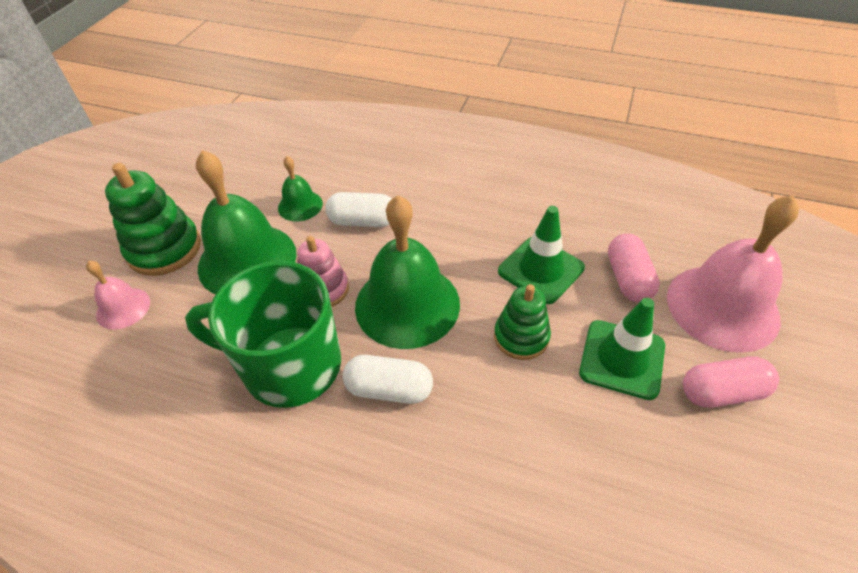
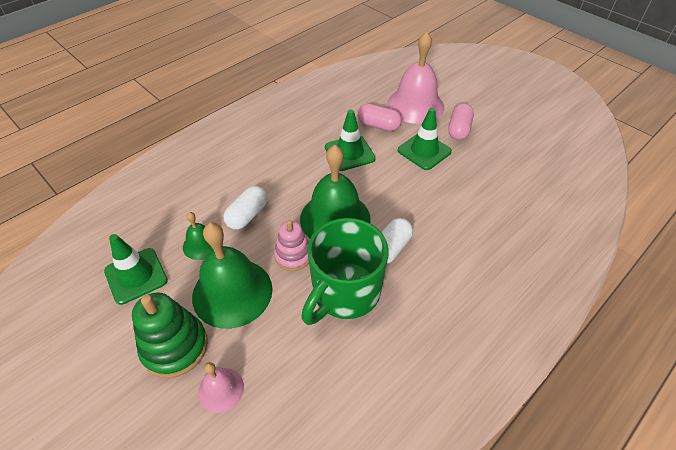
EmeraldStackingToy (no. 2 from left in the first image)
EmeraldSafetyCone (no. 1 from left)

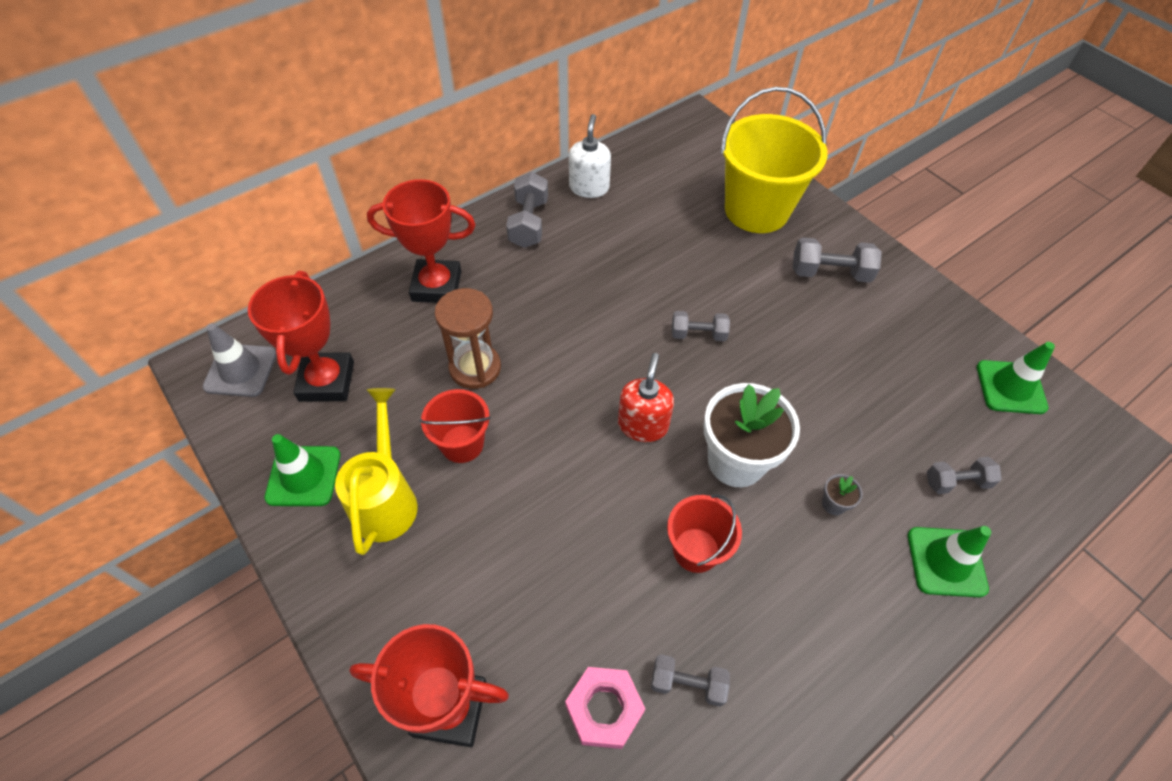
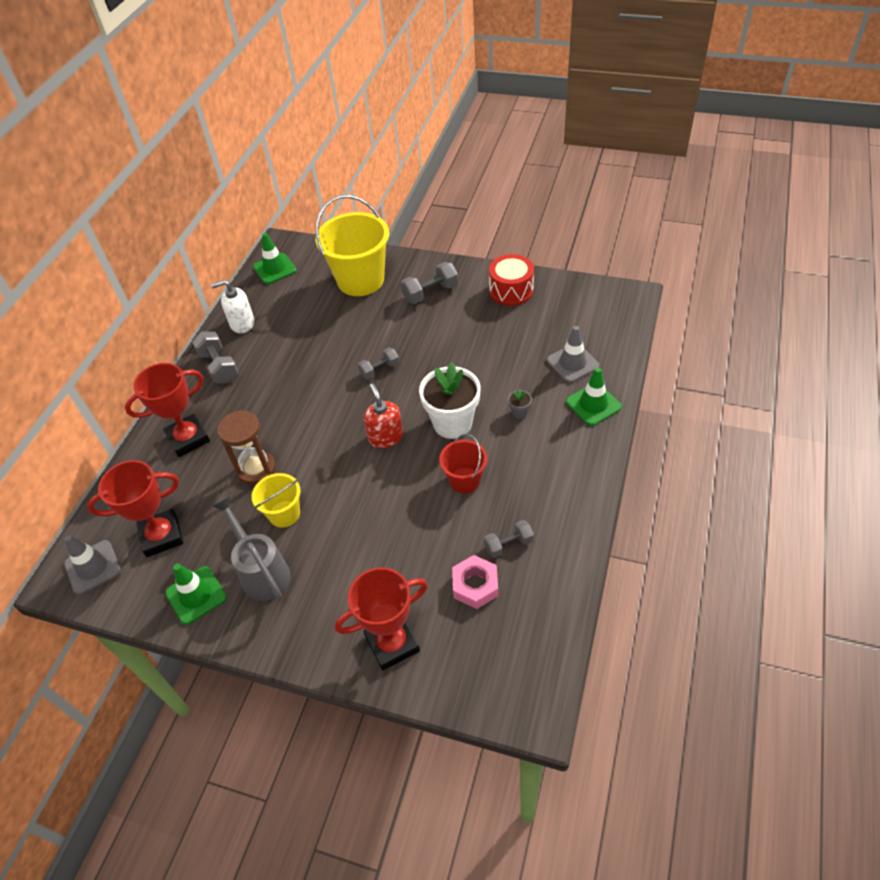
CrimsonSnareDrum
EmeraldSafetyCone (no. 2 from left)
GraySafetyCone (no. 2 from left)
GraySprinklingCan
BrightYellowBucket (no. 1 from left)
CrimsonTrophy (no. 1 from left)
SnowWhiteSoapDispenser

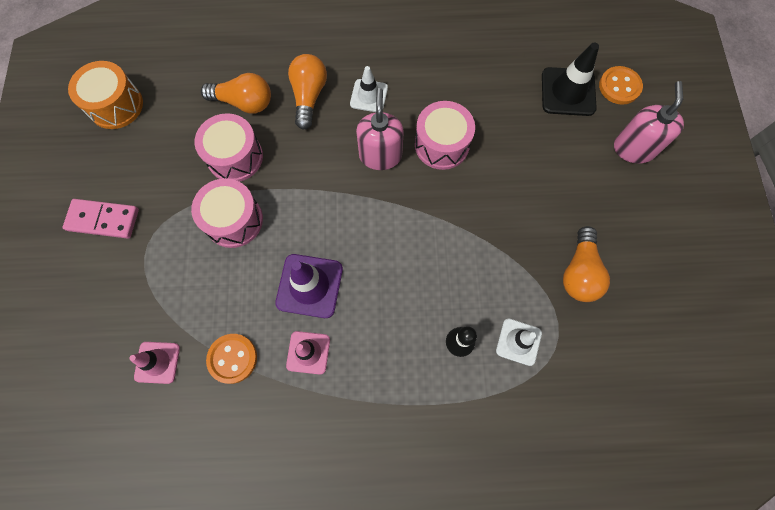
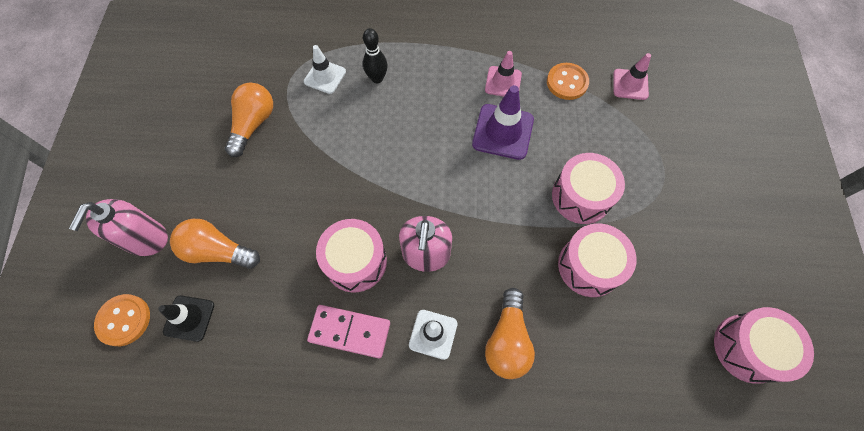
RosyDominoPiece
OrangeLightbulb (no. 1 from left)
RosySnareDrum (no. 4 from left)
EbonySafetyCone

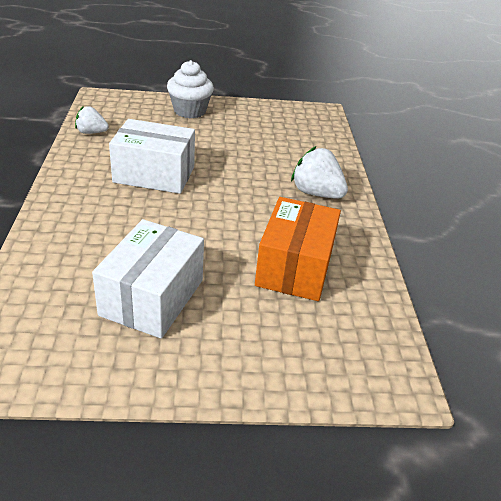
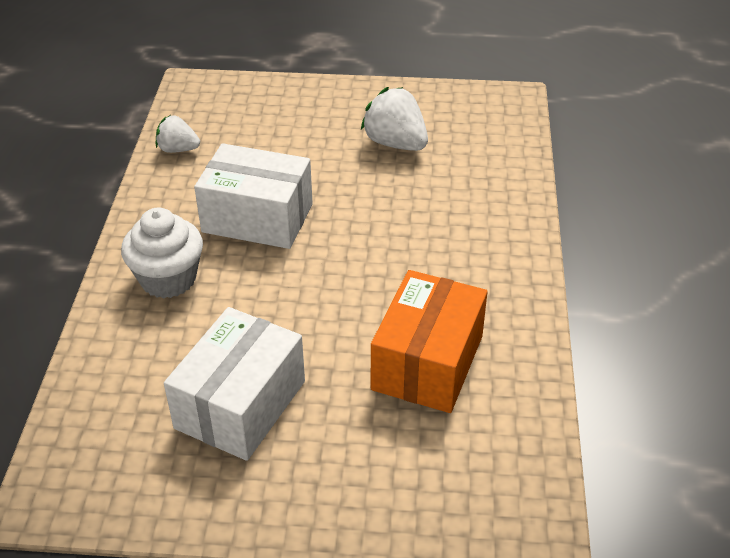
SnowWhiteMuffin
SnowWhiteBerry (no. 2 from left)

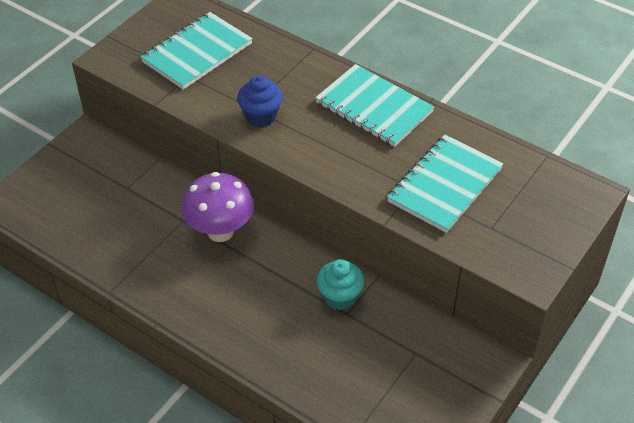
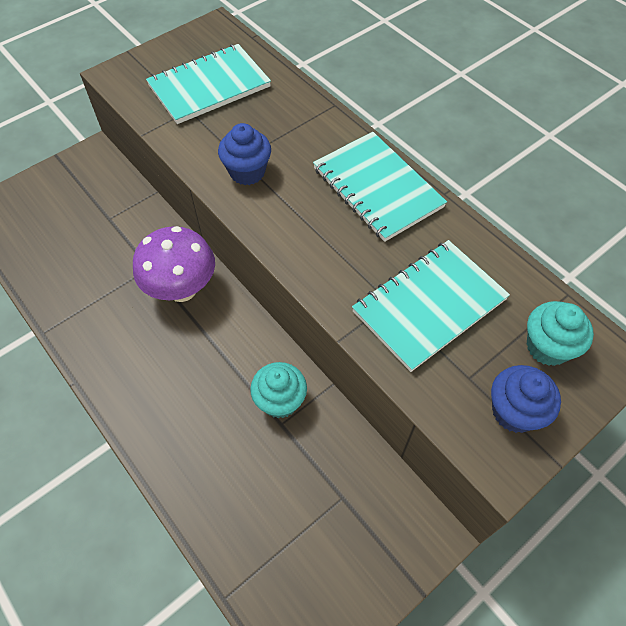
RoyalBlueMuffin (no. 2 from left)
TealMuffin (no. 2 from left)

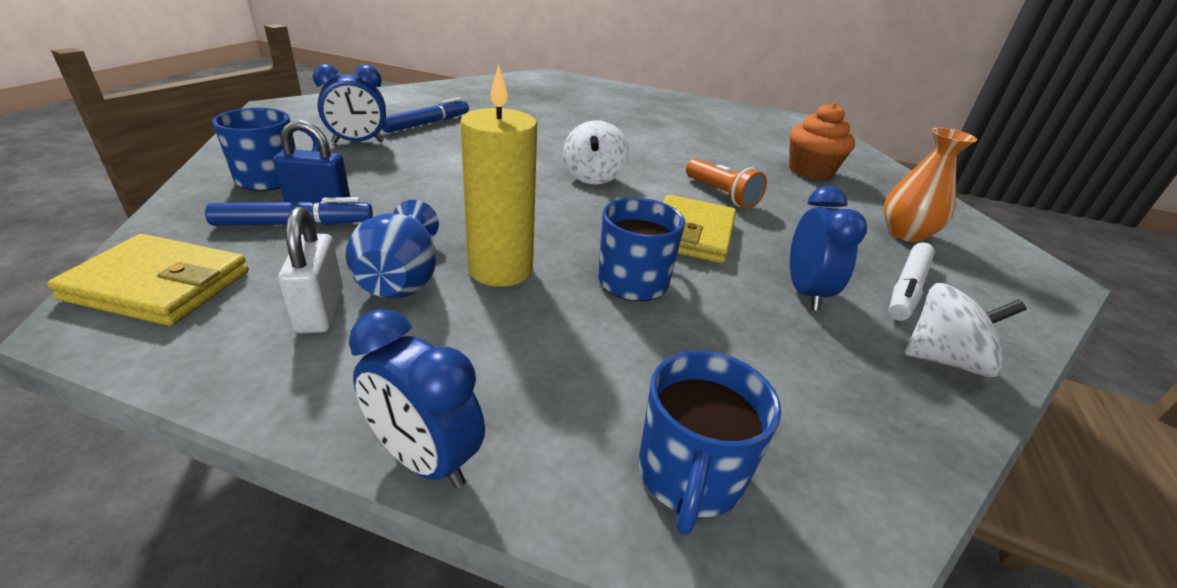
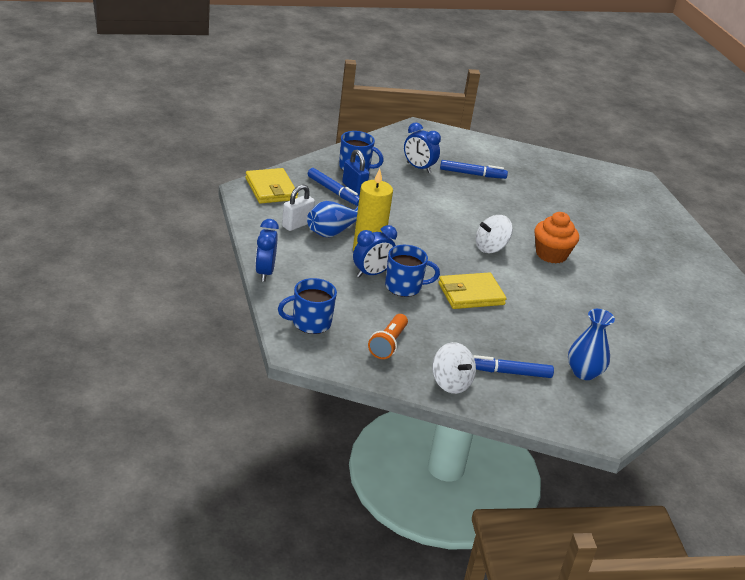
OrangeFlashlight
OrangeMuffin
RoyalBlueClock (no. 2 from left)
RoyalBlueTallVase (no. 2 from left)
RoyalBlueFeltPen (no. 3 from left)

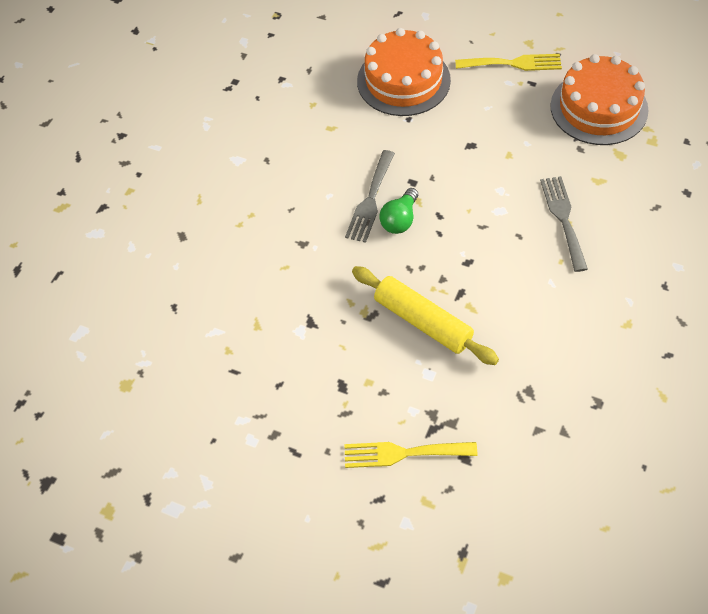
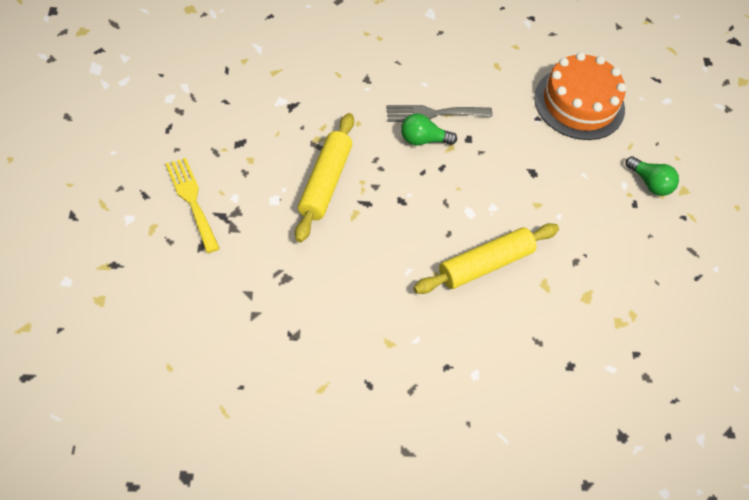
OrangeGateau (no. 2 from left in the first image)
EmeraldLightbulb (no. 2 from left)
BrightYellowPastryRoller (no. 2 from left)

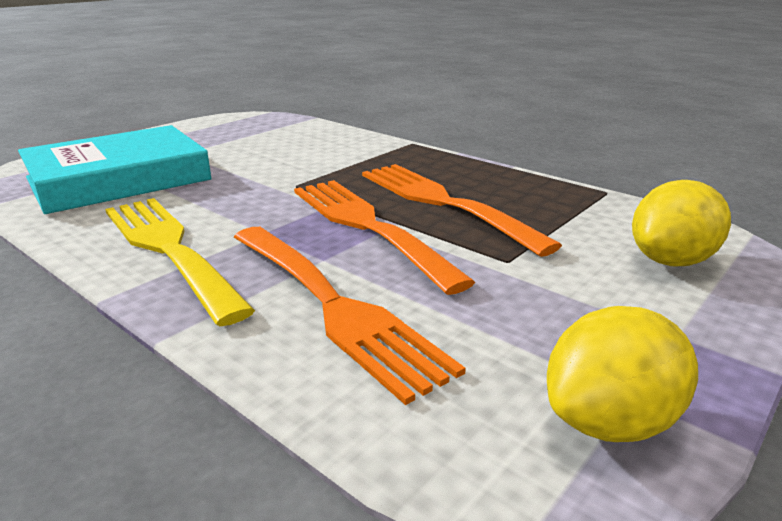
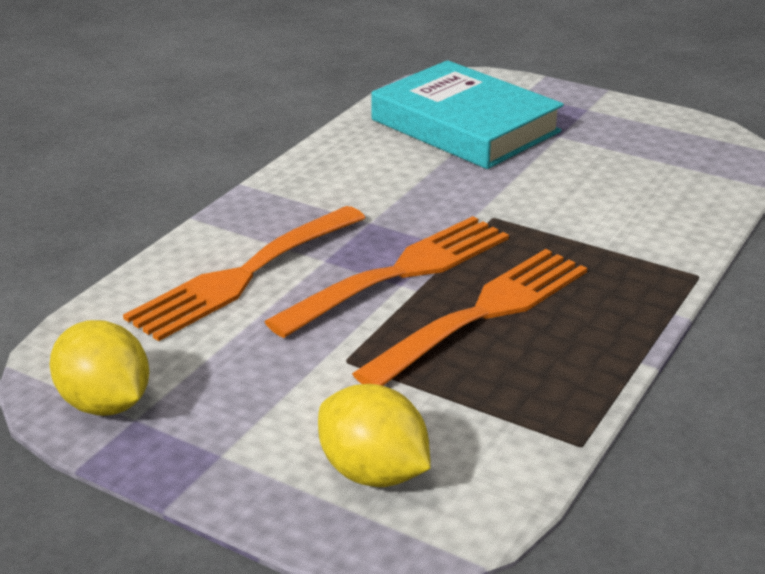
BrightYellowDinnerFork

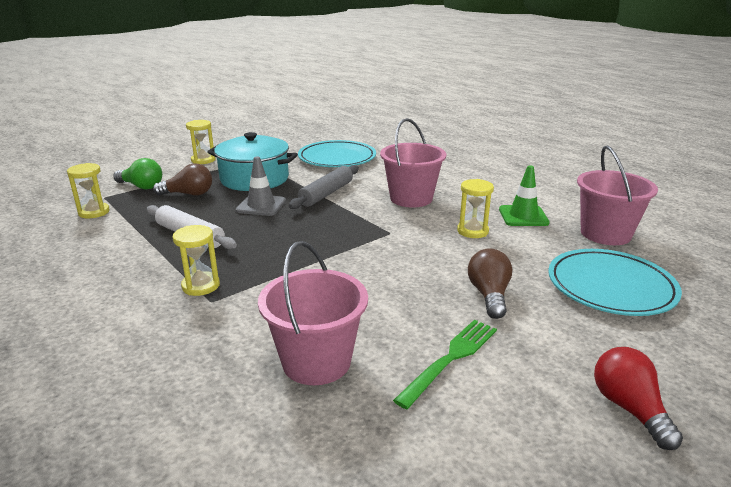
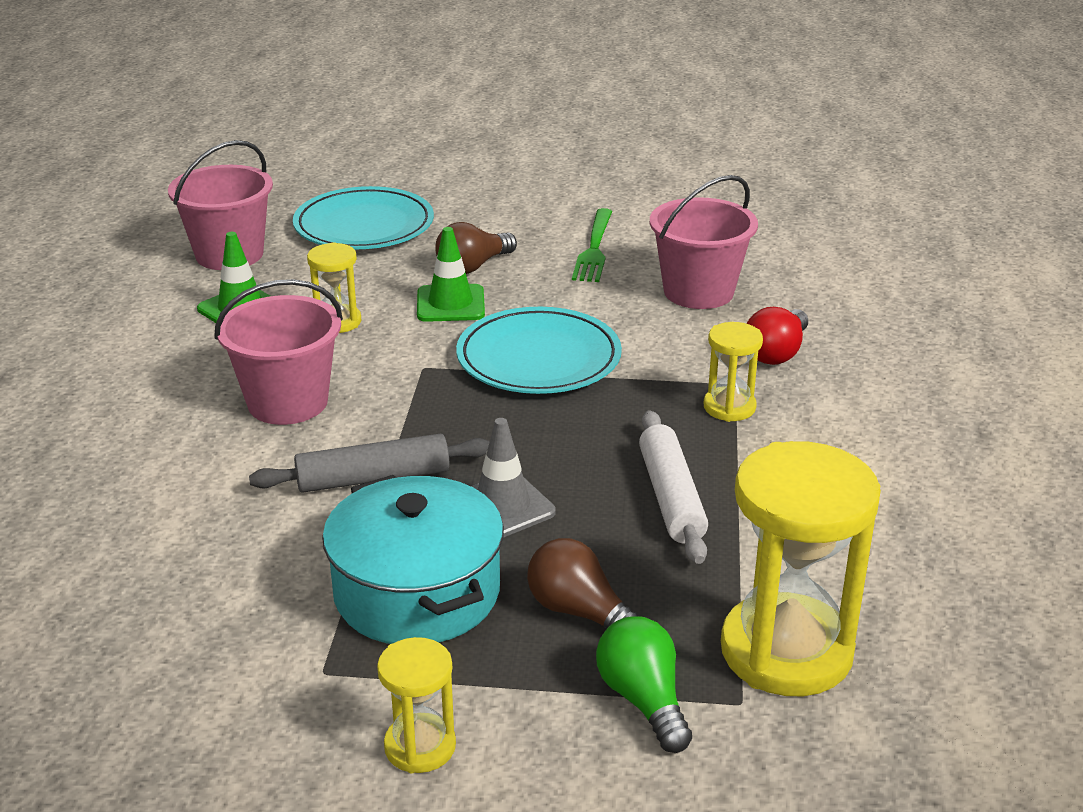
EmeraldSafetyCone (no. 2 from left)
TealFlatDish (no. 2 from left)
CrimsonLightbulb
EmeraldDinnerFork
BrightYellowSandTimer (no. 4 from left)

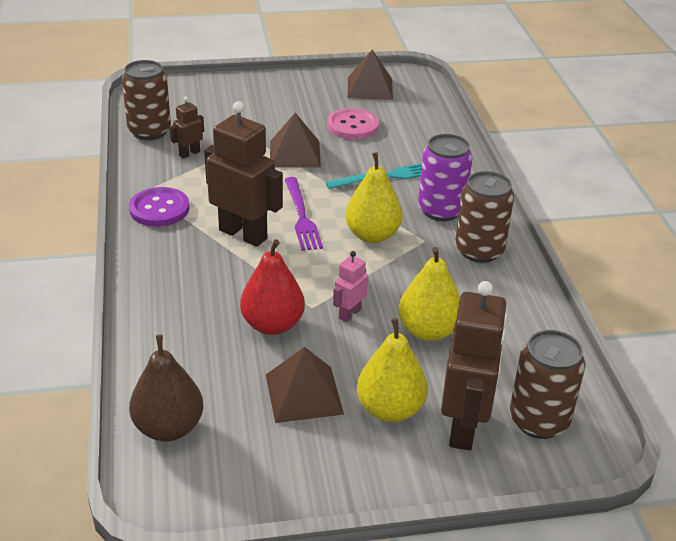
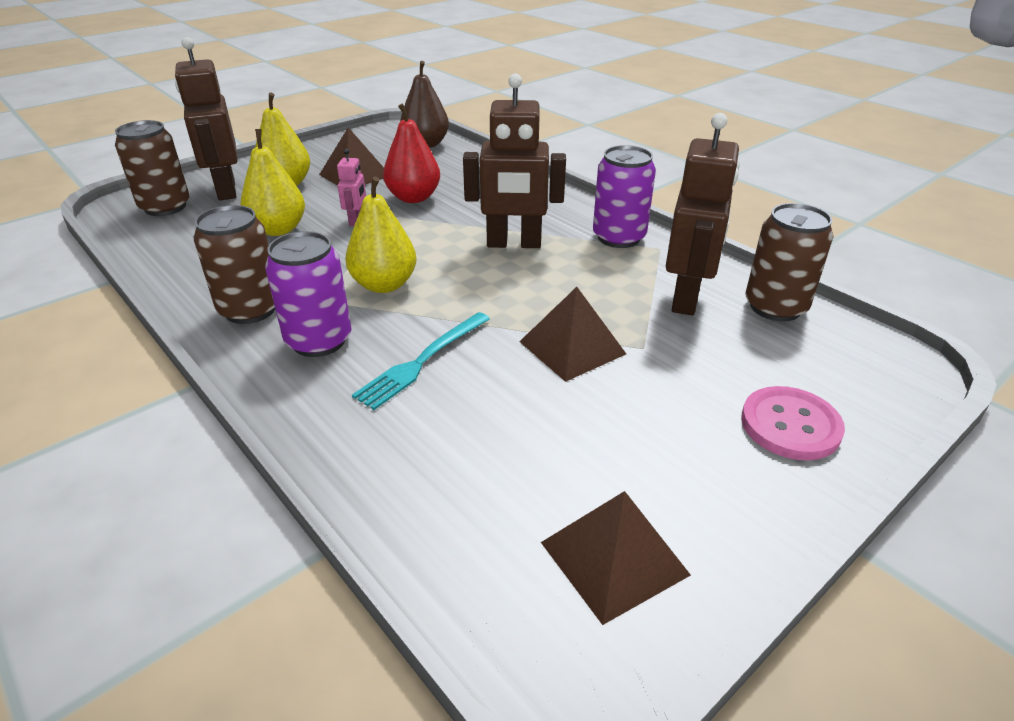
PurpleDinnerFork
RosyButton
PurpleTin (no. 2 from left)
DarkBrownRobot (no. 3 from left)

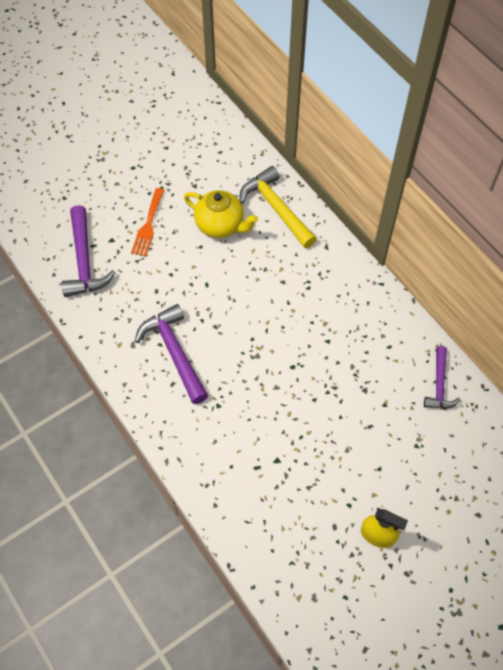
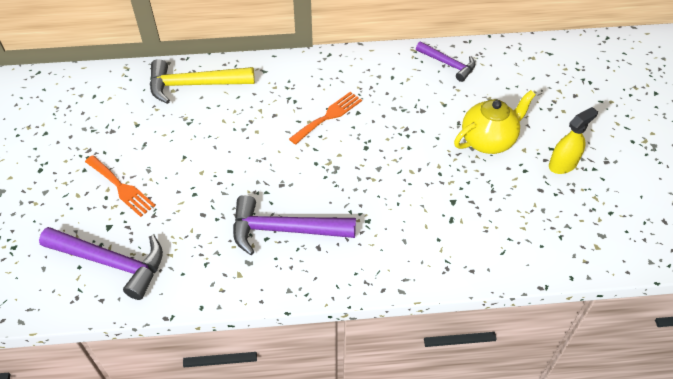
OrangeDinnerFork (no. 2 from left)
BrightYellowTeapot

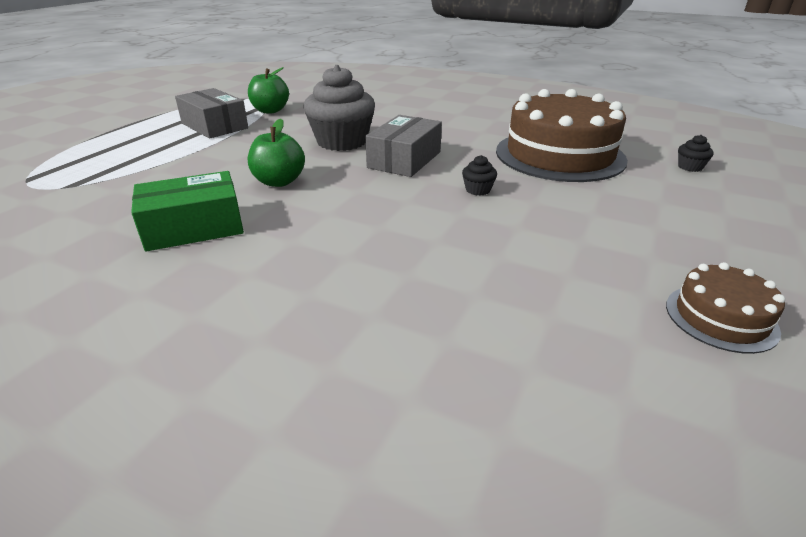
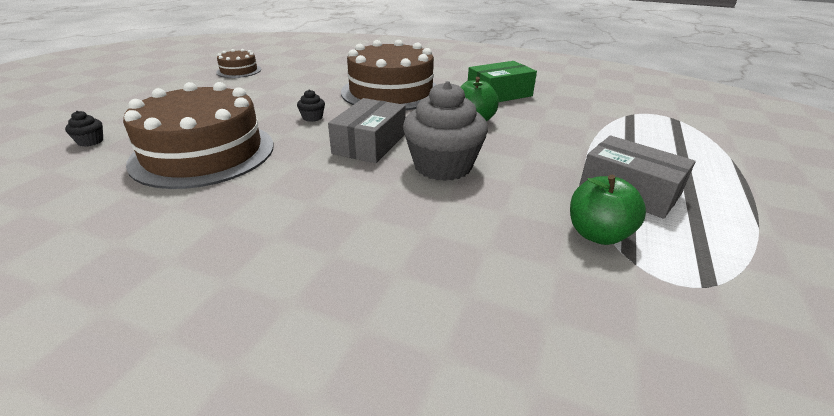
DarkBrownGateau (no. 3 from left)

